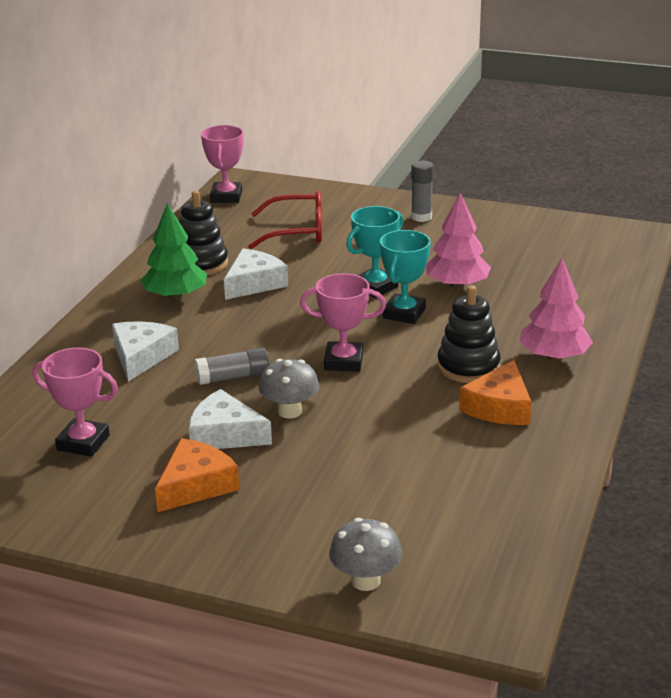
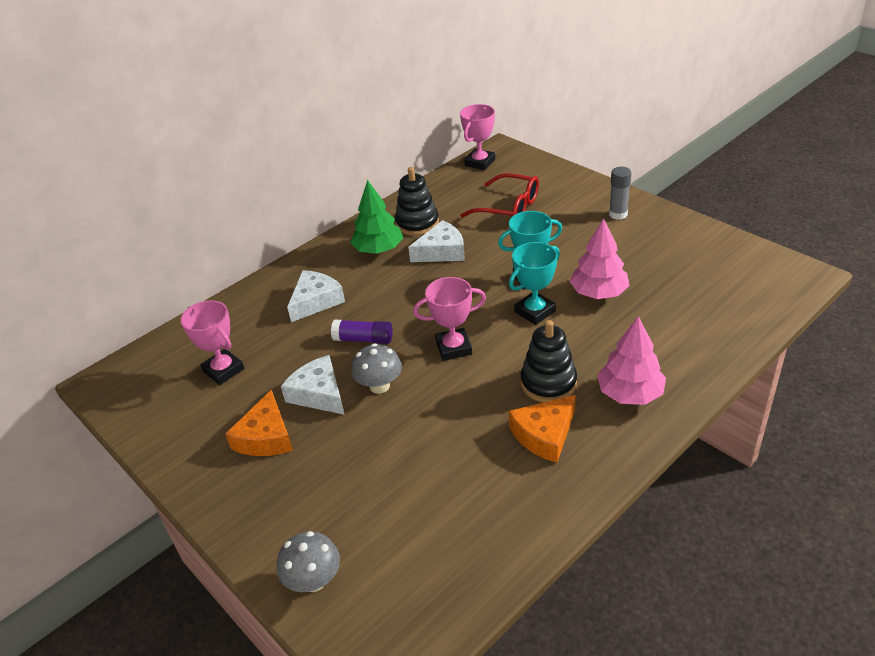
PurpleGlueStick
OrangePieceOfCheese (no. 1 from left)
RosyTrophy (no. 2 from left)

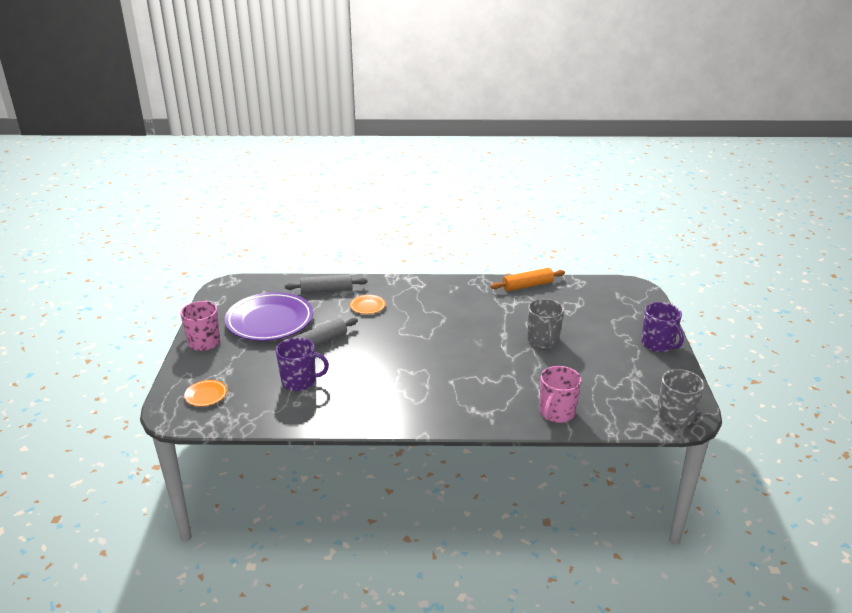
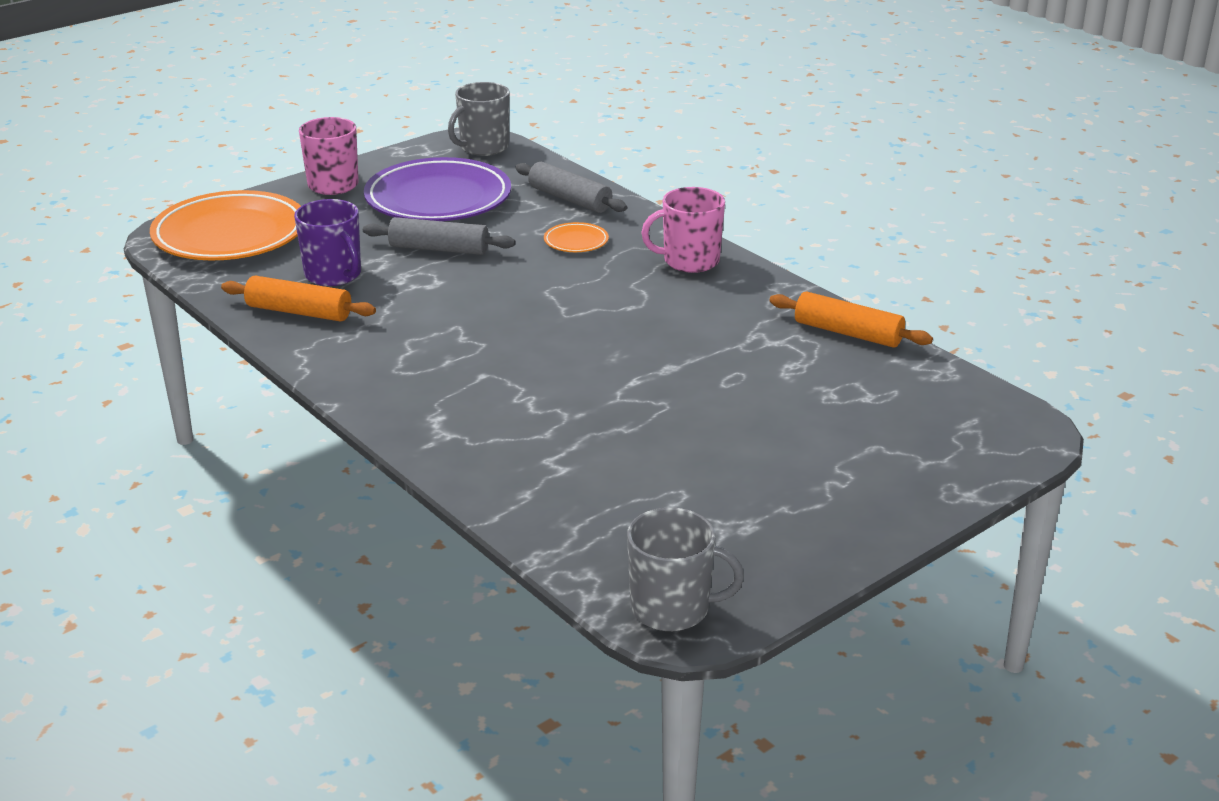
PurpleMug (no. 2 from left in the first image)
OrangePastryRoller (no. 1 from left)
GrayMug (no. 1 from left)
RosyMug (no. 2 from left)
OrangeFlatDish (no. 1 from left)

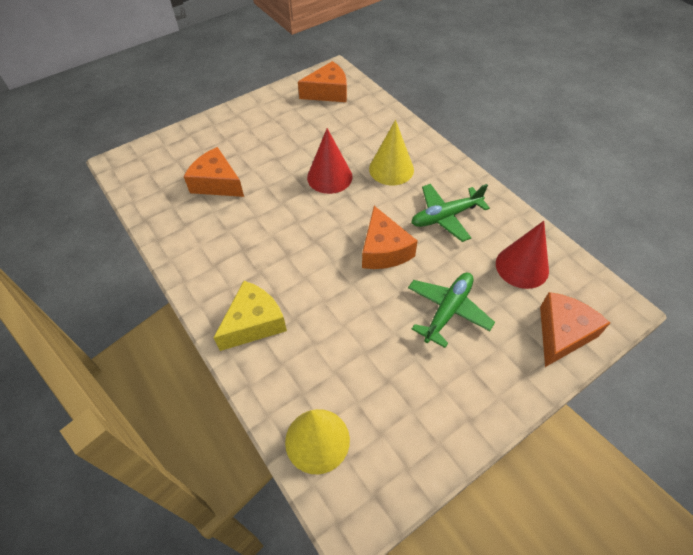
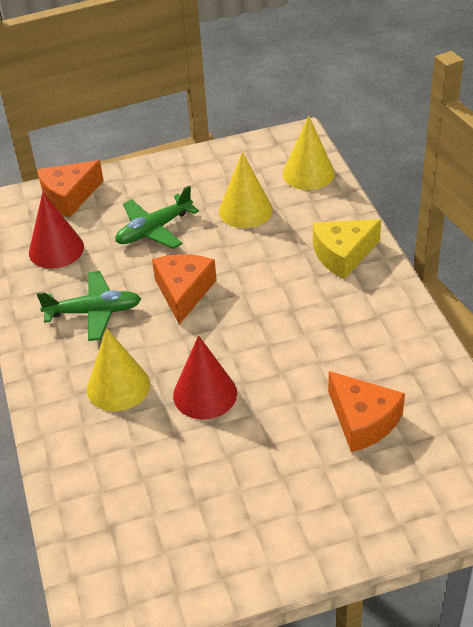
OrangePieceOfCheese (no. 2 from left in the first image)
BrightYellowCone (no. 2 from left)

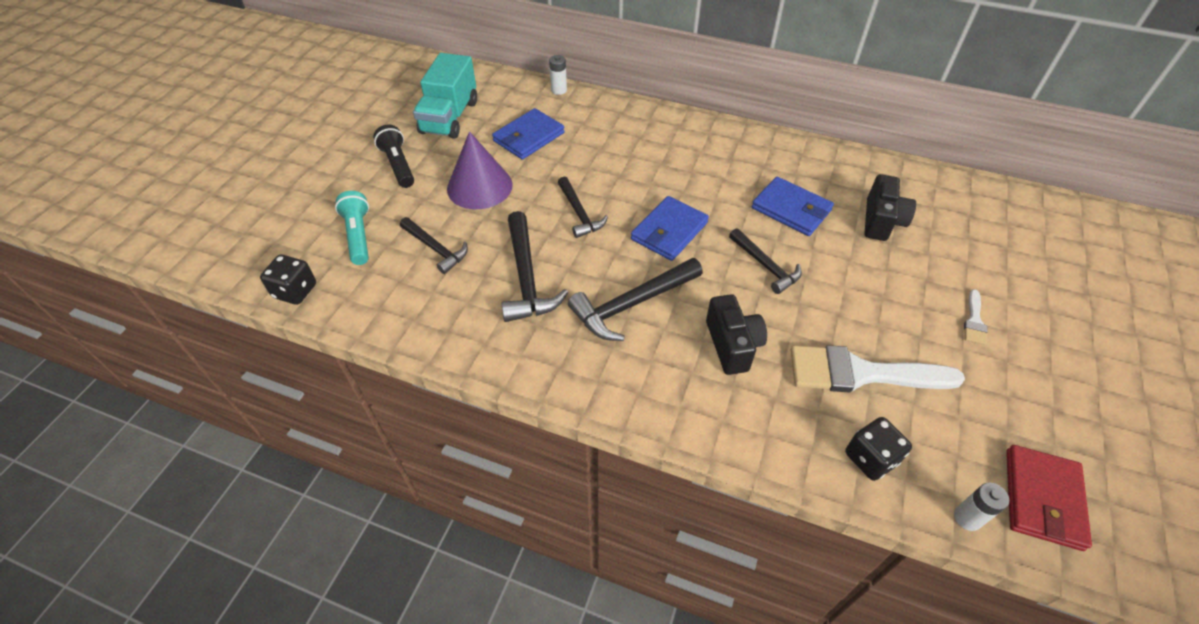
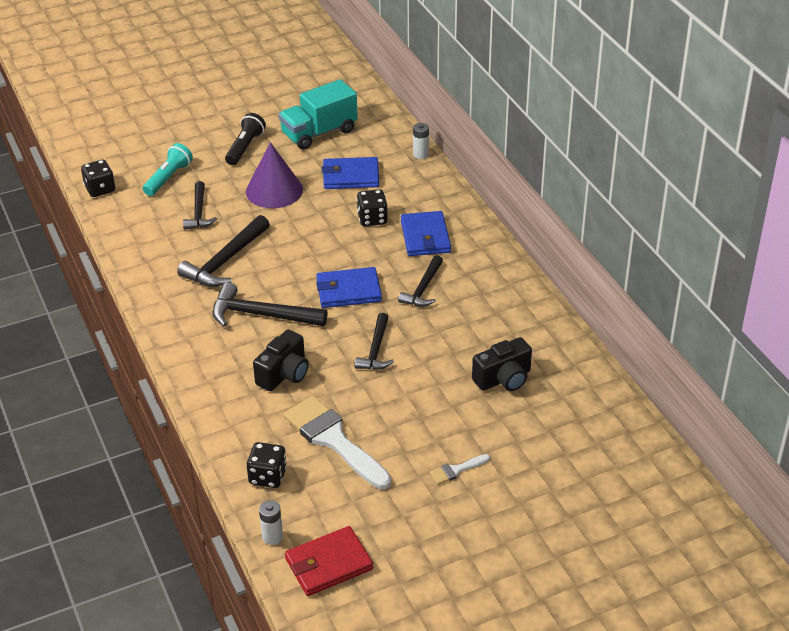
EbonyGameDie (no. 3 from left)
EbonyHammer (no. 5 from left)
RoyalBlueWallet (no. 3 from left)

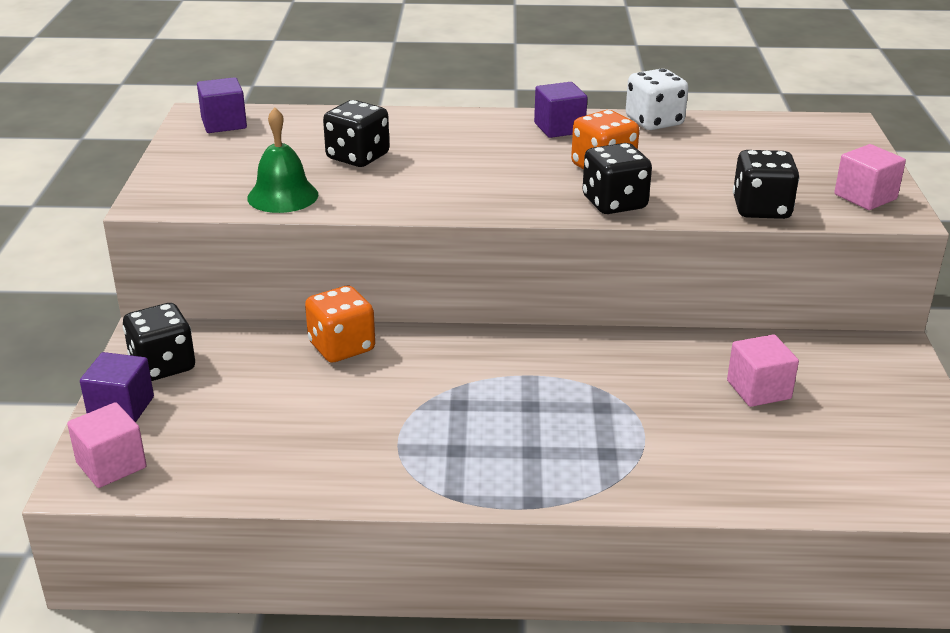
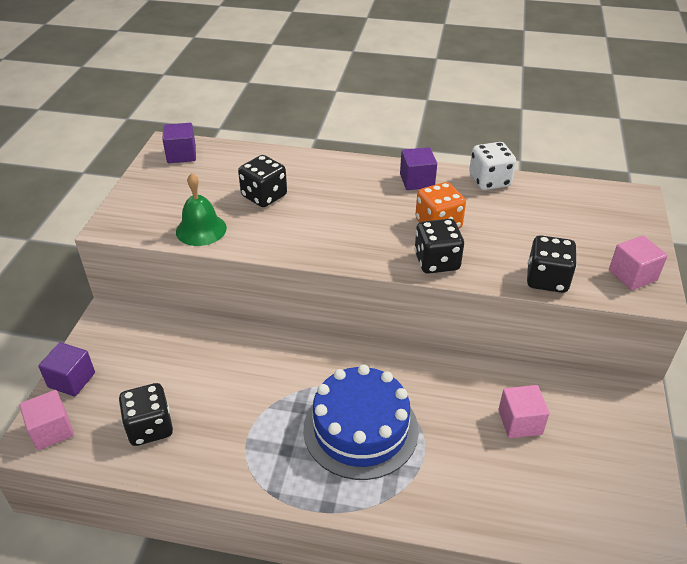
OrangeGameDie (no. 1 from left in the first image)
RoyalBlueGateau
EbonyGameDie (no. 1 from left)

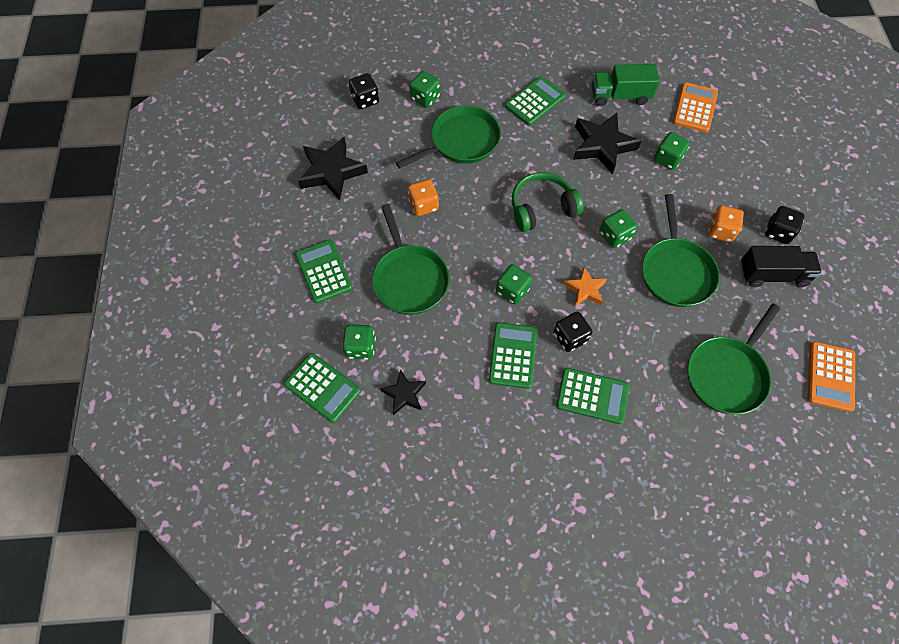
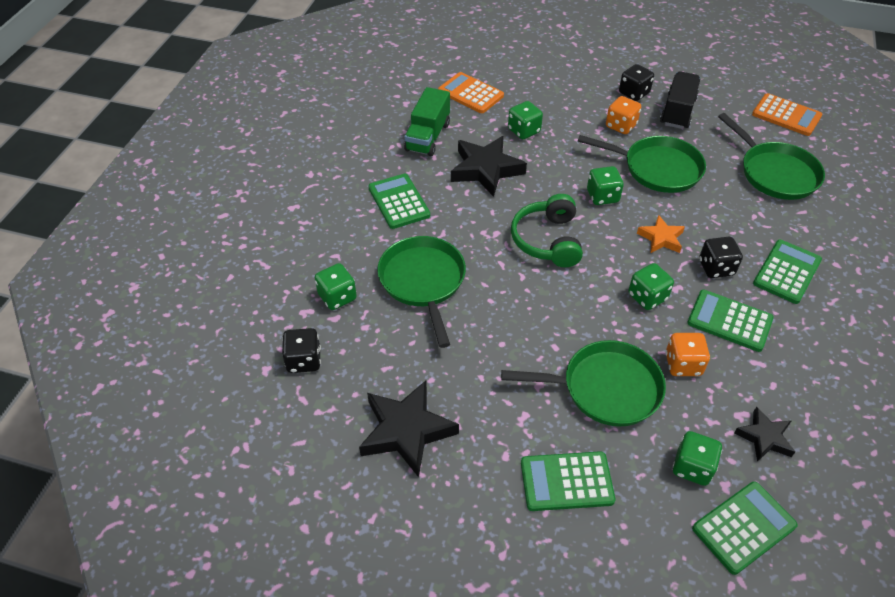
OrangeGameDie (no. 2 from left)

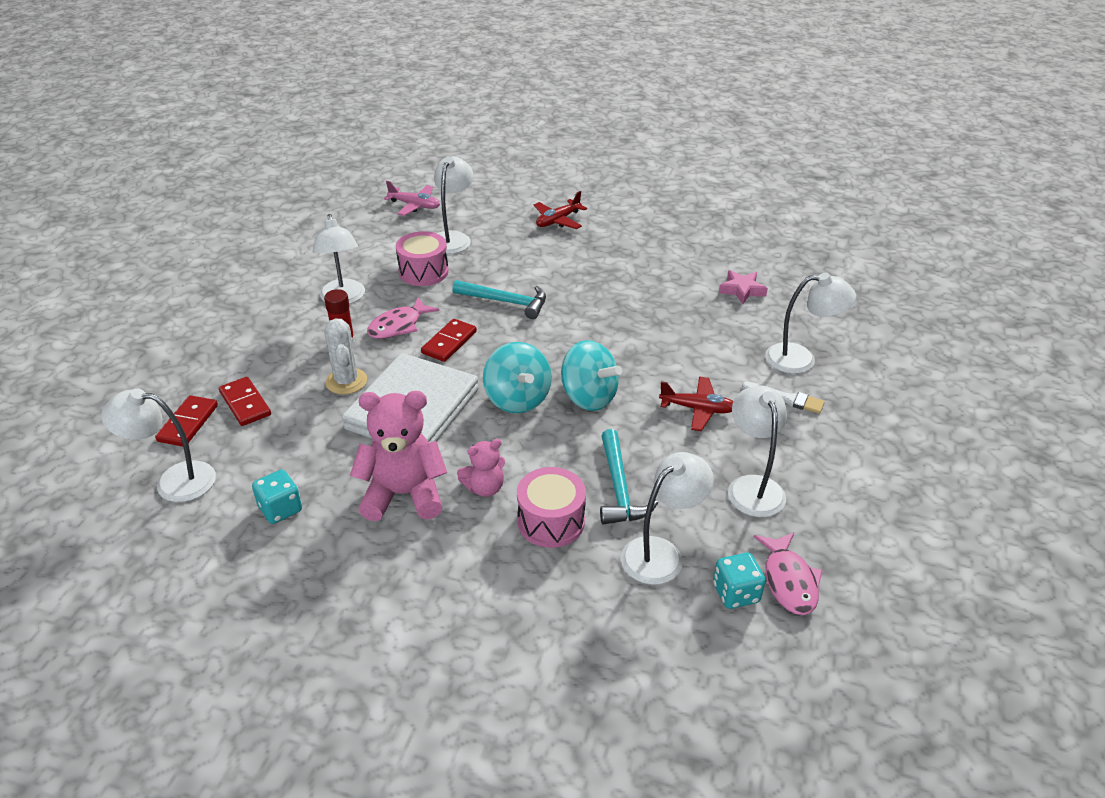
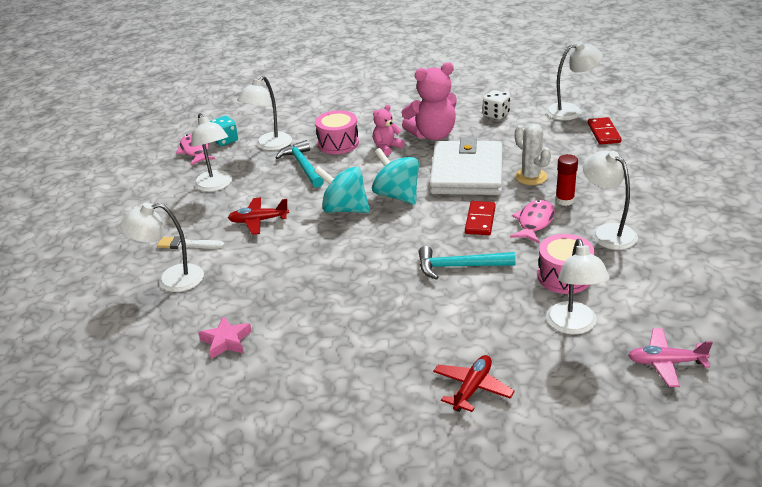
CrimsonDominoPiece (no. 2 from left in the first image)
SnowWhiteGameDie

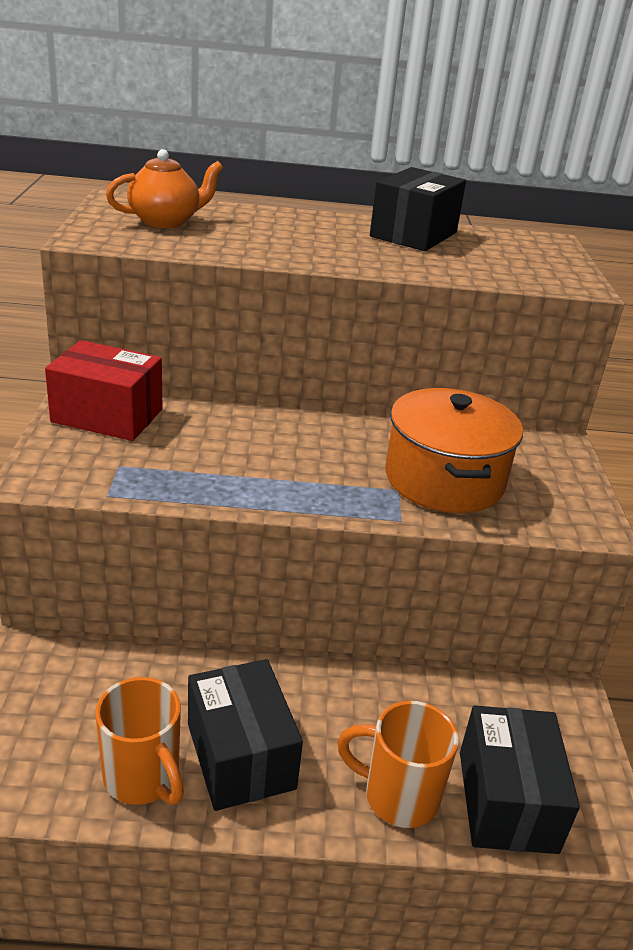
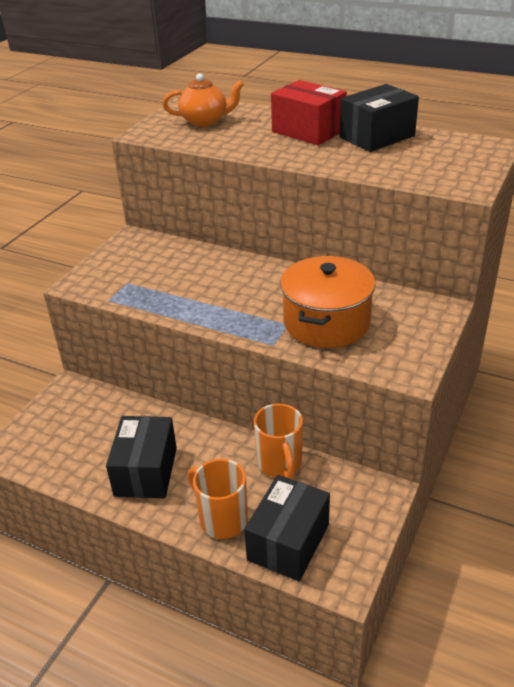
CrimsonParcel
OrangeMug (no. 2 from left)

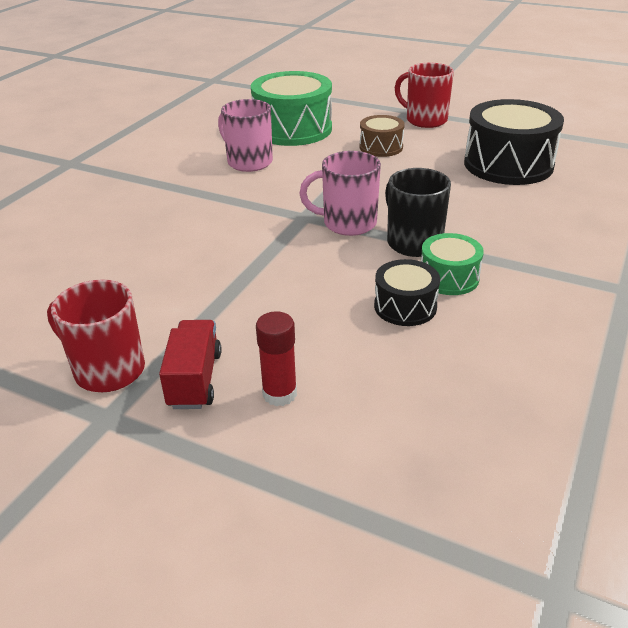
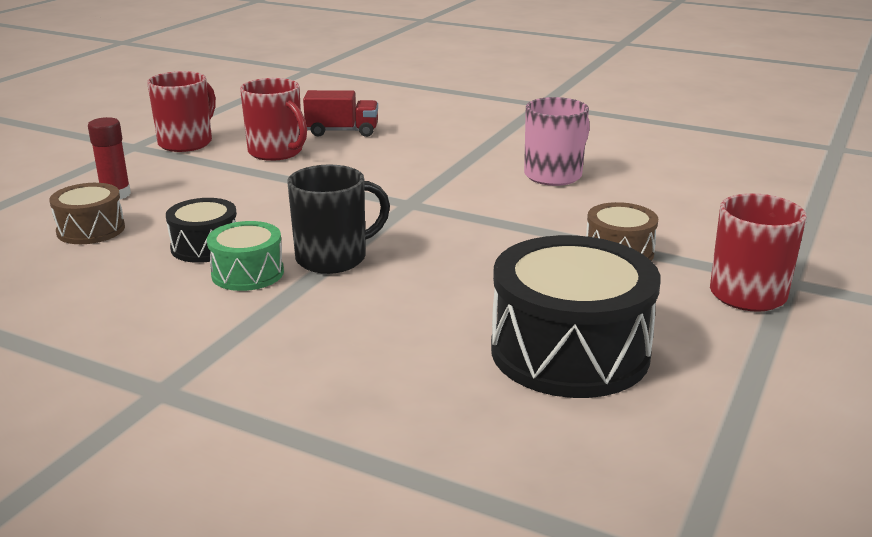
EmeraldSnareDrum (no. 1 from left in the first image)
RosyMug (no. 2 from left in the first image)
DarkBrownSnareDrum (no. 1 from left)
CrimsonMug (no. 2 from left)
CrimsonLorry

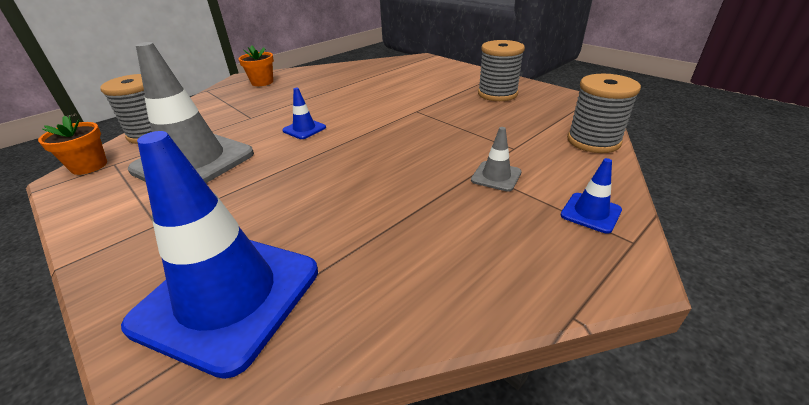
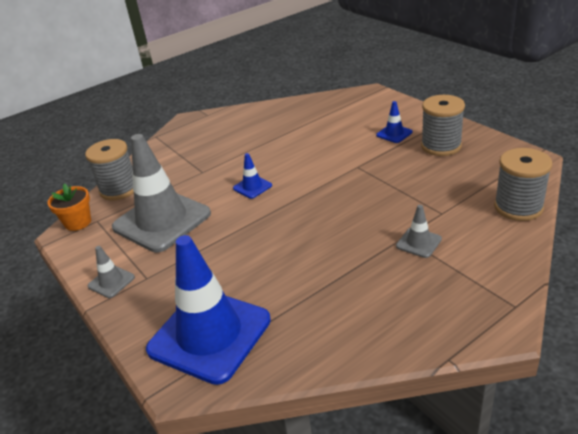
OrangePlantPot (no. 2 from left in the first image)
GraySafetyCone (no. 1 from left)
RoyalBlueSafetyCone (no. 3 from left)

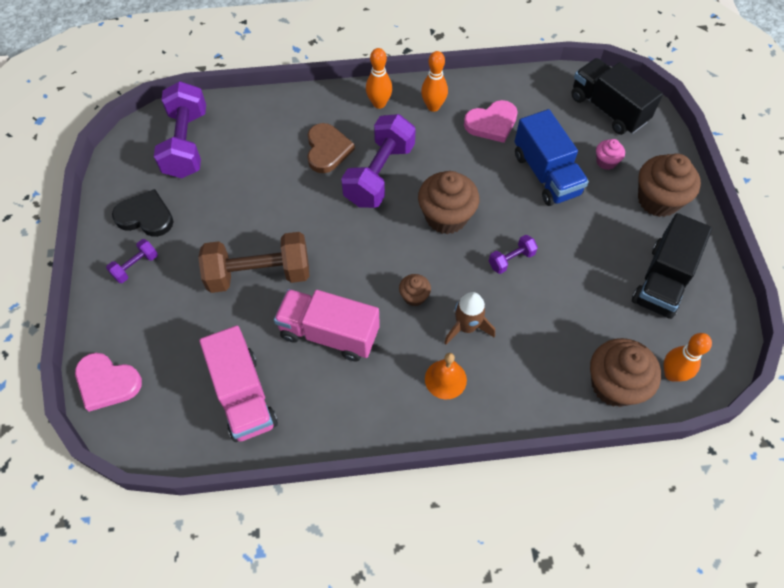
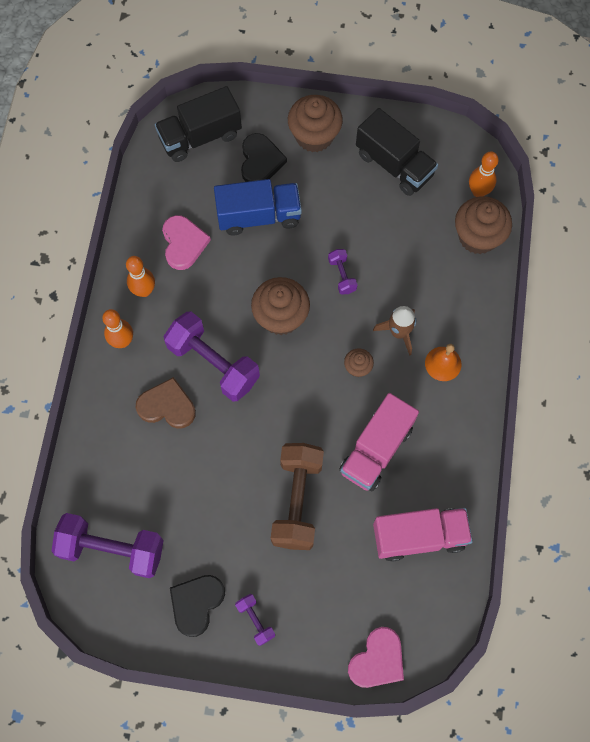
EbonyHeartShape (no. 2 from left)

